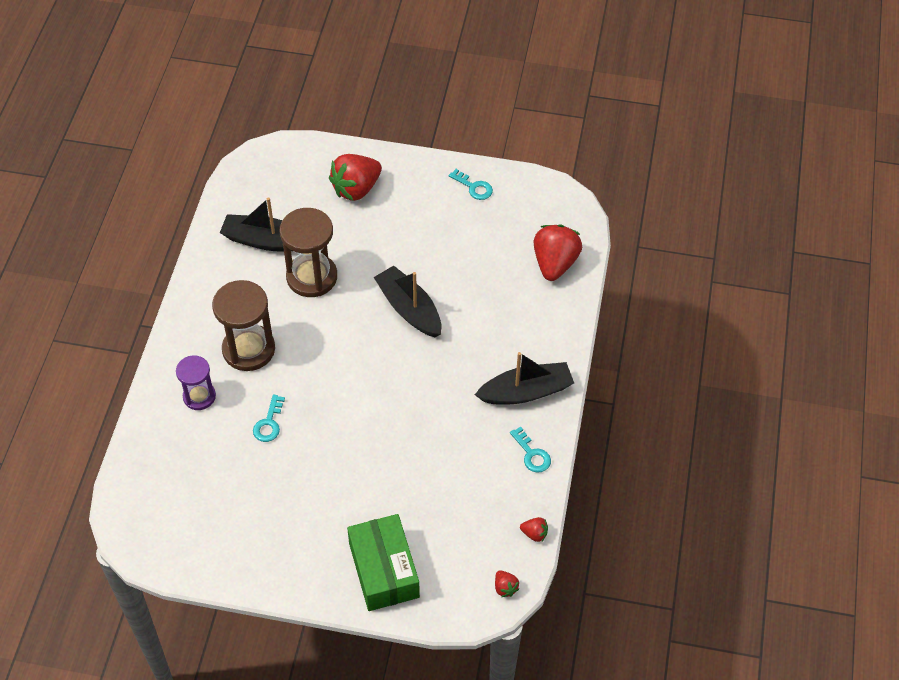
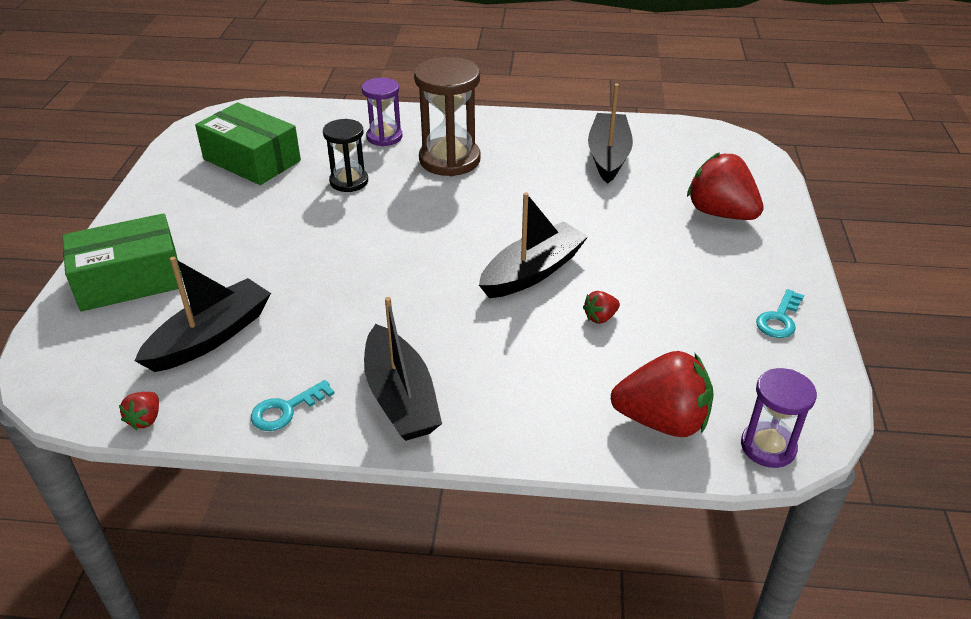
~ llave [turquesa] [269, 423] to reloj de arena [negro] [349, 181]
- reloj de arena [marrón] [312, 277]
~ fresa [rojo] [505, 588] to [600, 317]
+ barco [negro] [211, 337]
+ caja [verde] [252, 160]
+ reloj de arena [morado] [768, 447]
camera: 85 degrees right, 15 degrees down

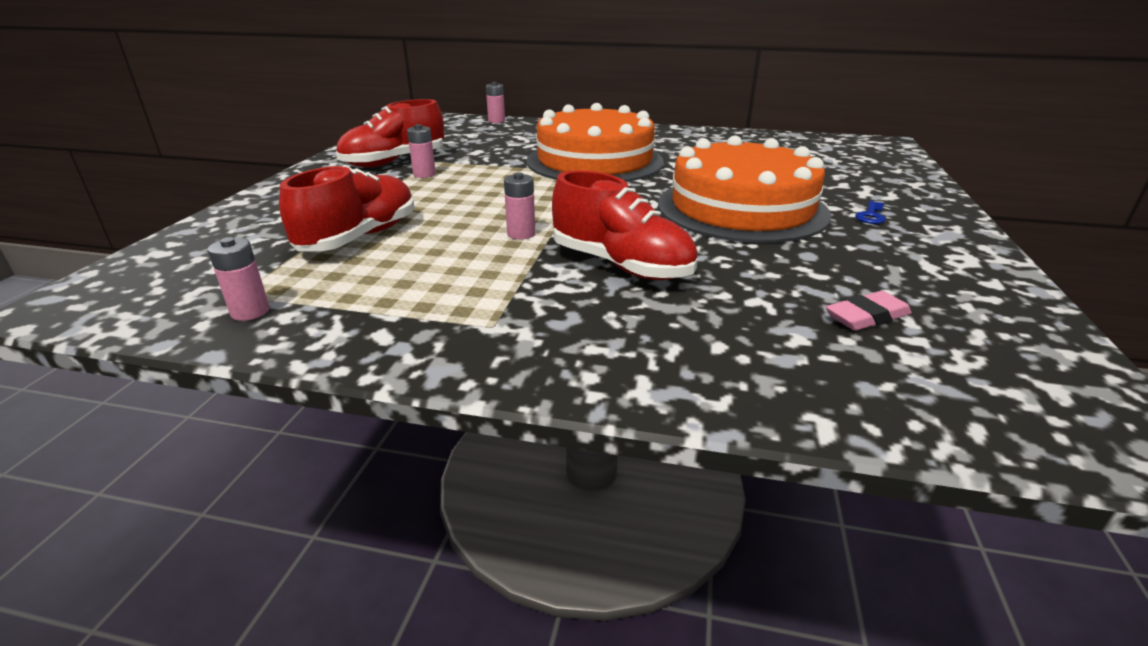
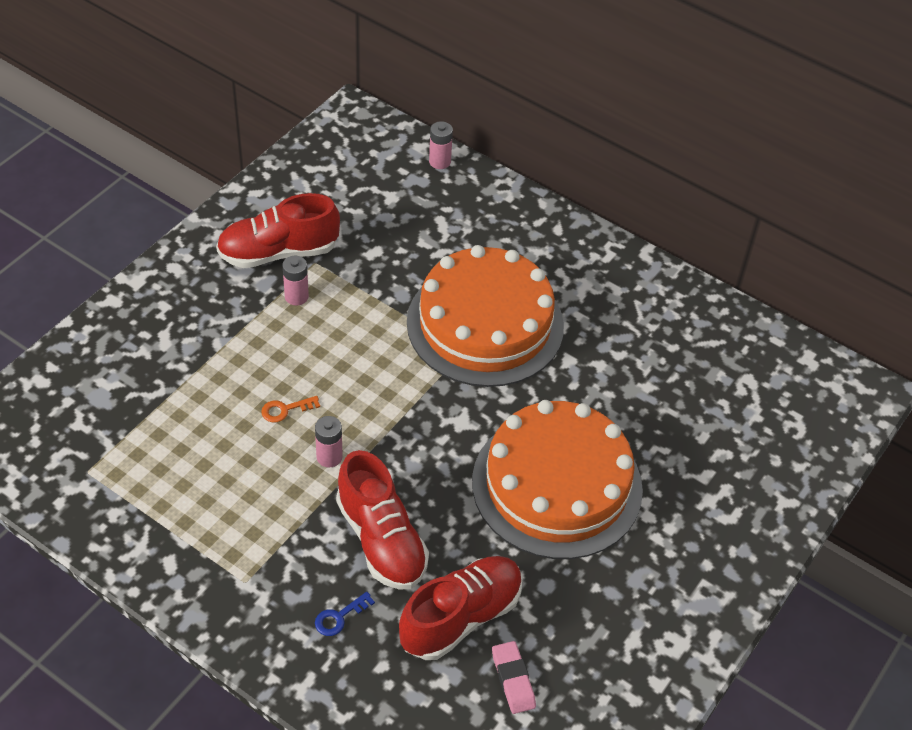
- pila [rosa] [250, 312]
~ zapato [rojo] [359, 237] to [461, 617]
~ goma de borrar [rosa] [866, 316] = [513, 679] 75 degrees clockwise
~ llave [azul] [871, 215] to [339, 617]
+ llave [naranja] [285, 410]
camera: 20 degrees right, 20 degrees up

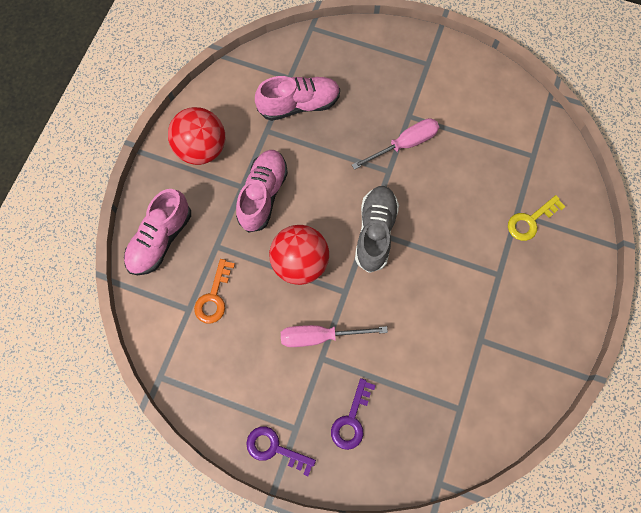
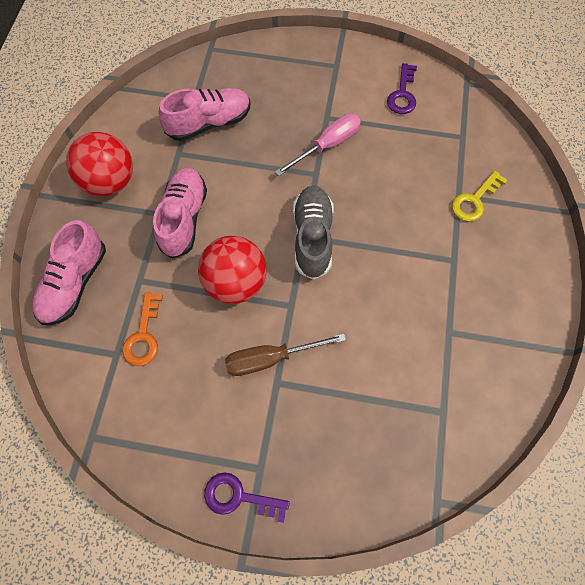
~ destornillador [rosa] [320, 336] to destornillador [marrón] [271, 358]
~ llave [morado] [351, 420] to [402, 94]
camera: 10 degrees left, 5 degrees down

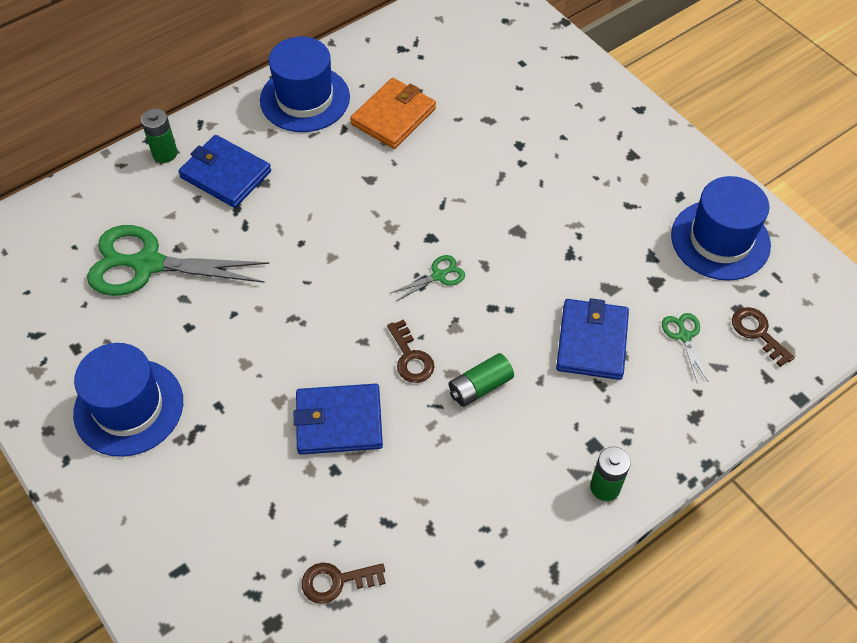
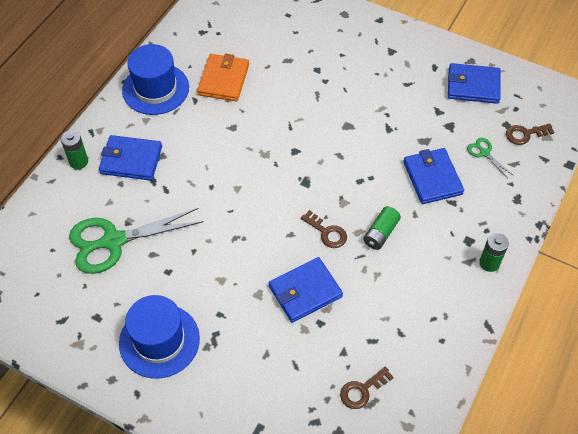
- tijeras [verde] [438, 276]
~ sombrero [azul] [720, 240] to cartera [azul] [473, 86]
~ llave [marrón] [757, 332] = [525, 134] 45 degrees counterclockwise
camera: 25 degrees left, 0 degrees up

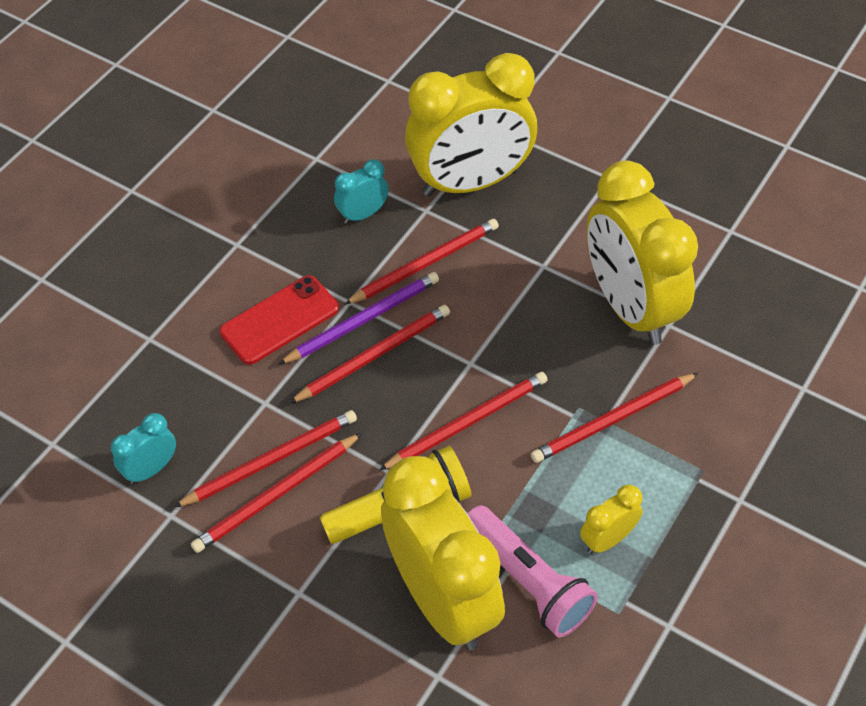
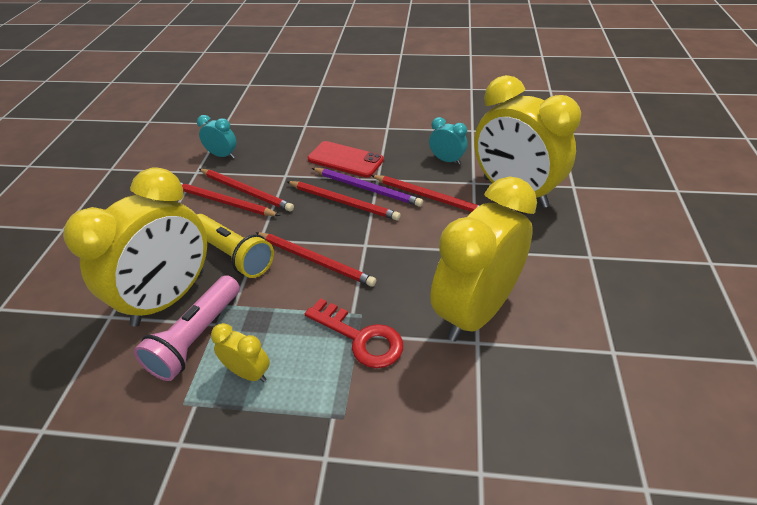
~ lápiz [rojo] [612, 420] to llave [rojo] [360, 338]
camera: 65 degrees right, 10 degrees down

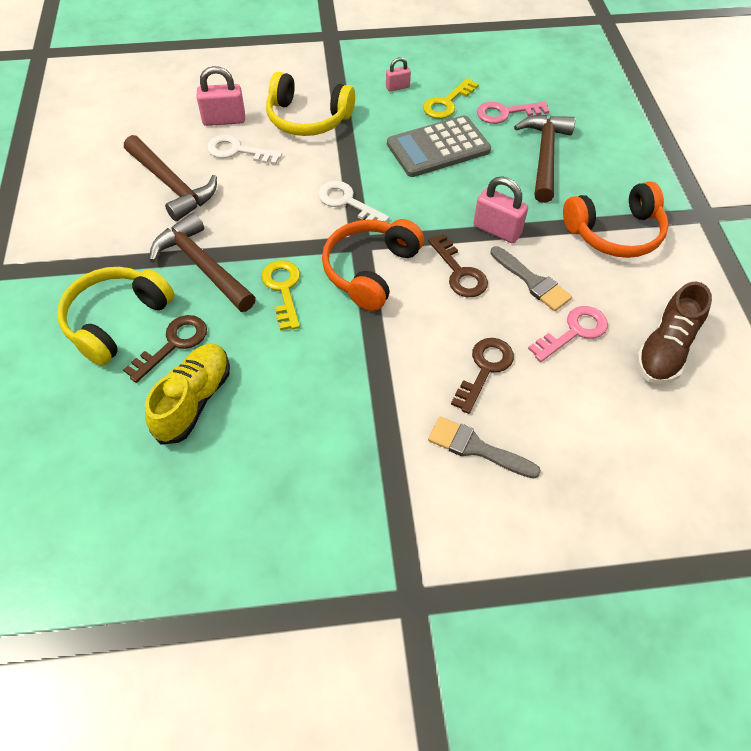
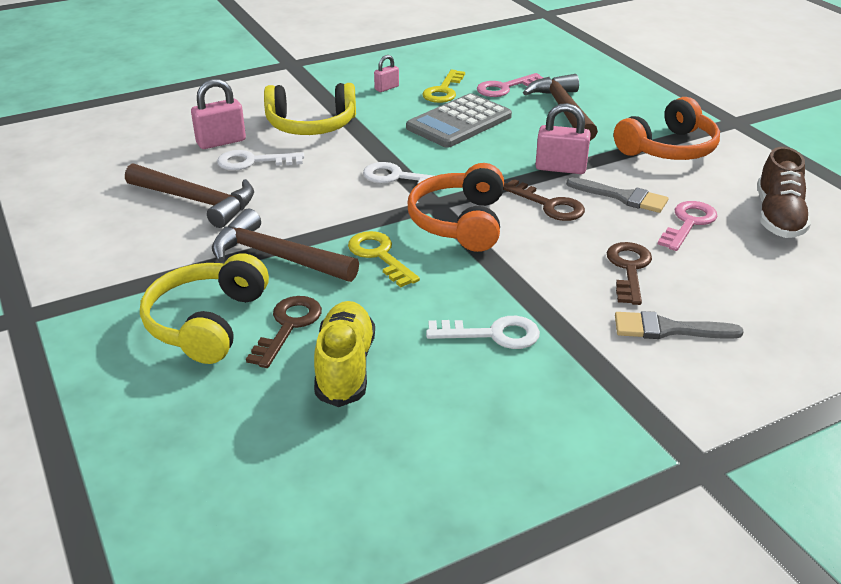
+ llave [blanco] [493, 334]
camera: 20 degrees left, 20 degrees down

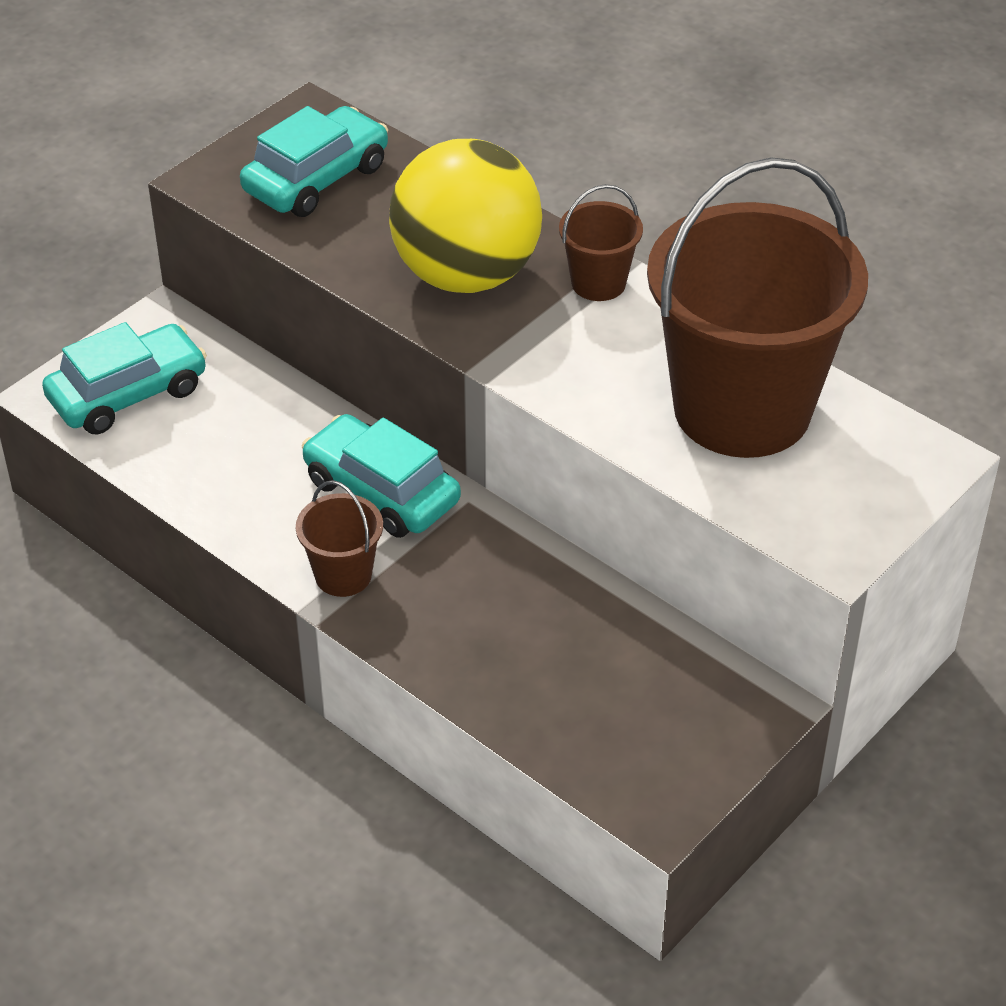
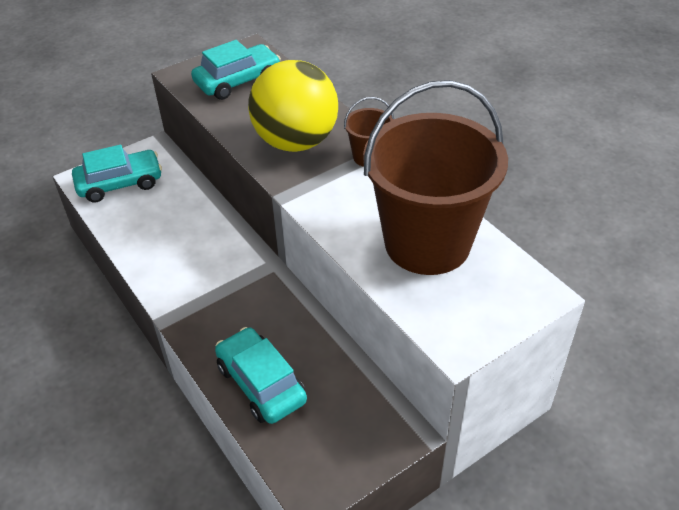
- balde [marrón] [343, 575]
~ coche [turquesa] [381, 491] to [261, 383]
camera: 15 degrees right, 0 degrees up

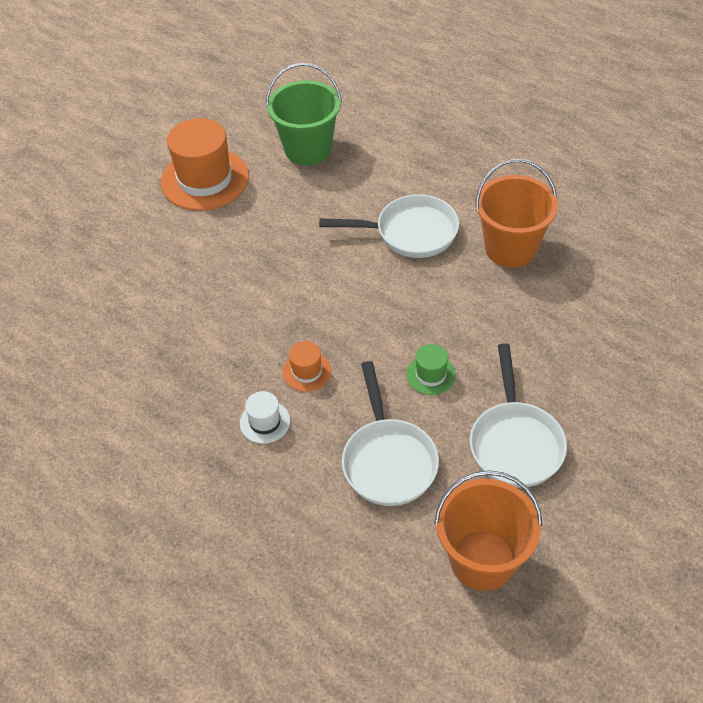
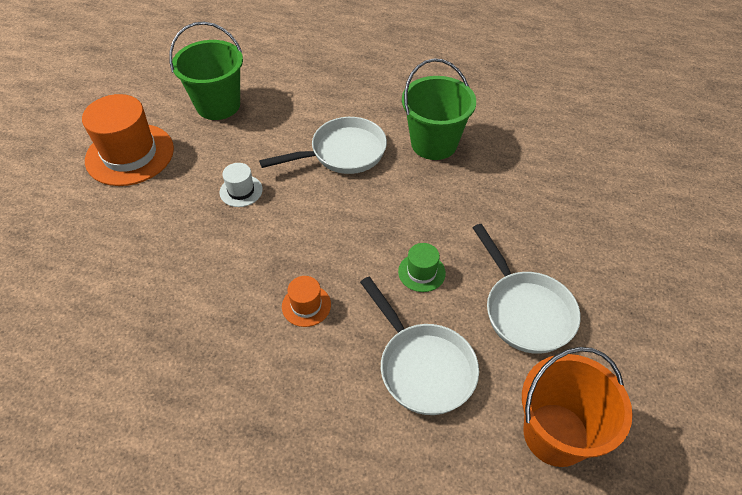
~ sombrero [blanco] [265, 422] to [241, 191]
~ balde [naranja] [510, 248] to balde [verde] [434, 143]
camera: 25 degrees left, 0 degrees up

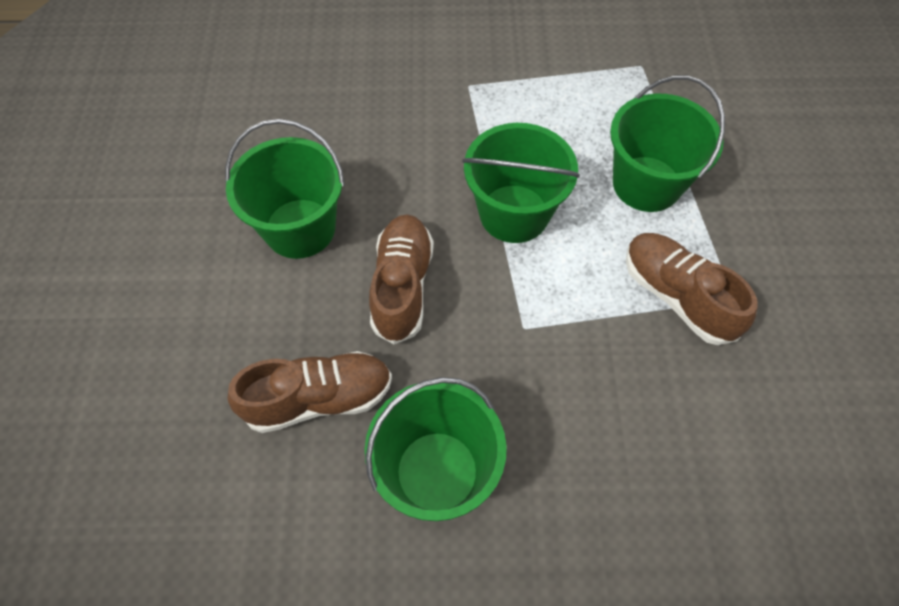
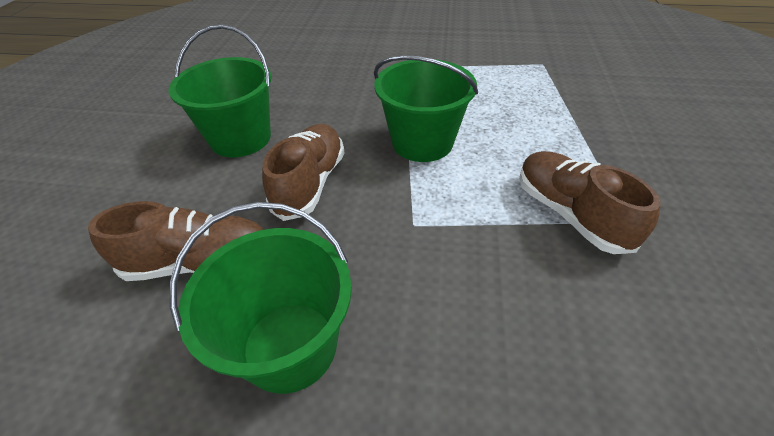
- balde [verde] [646, 184]
camera: 10 degrees right, 15 degrees down

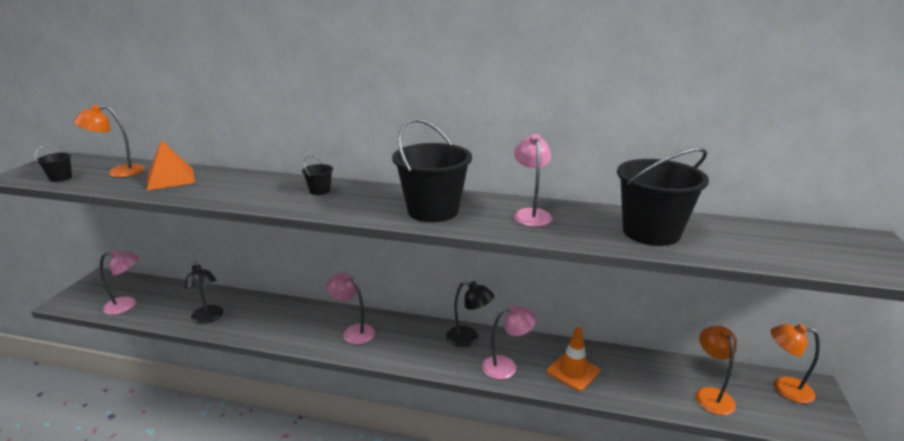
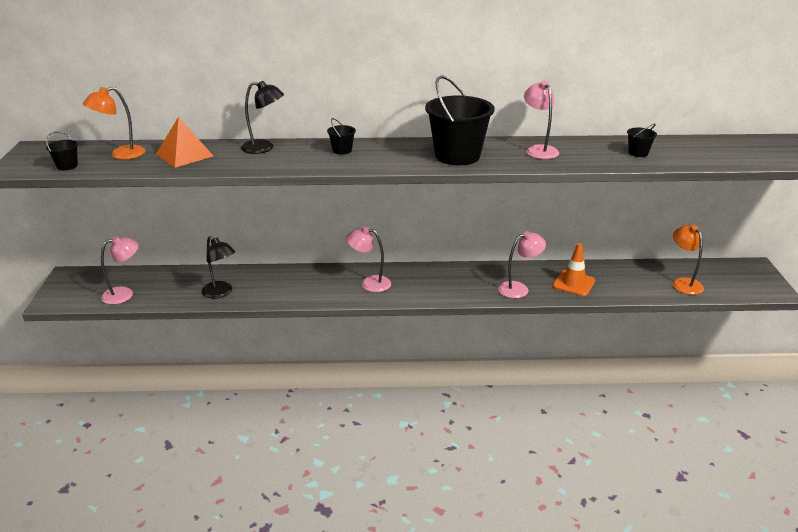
~ lámpara [negro] [468, 339] to [264, 148]
~ balde [negro] [651, 232] = [638, 153] x0.43
- lámpara [naranja] [784, 388]
camera: 15 degrees left, 5 degrees up

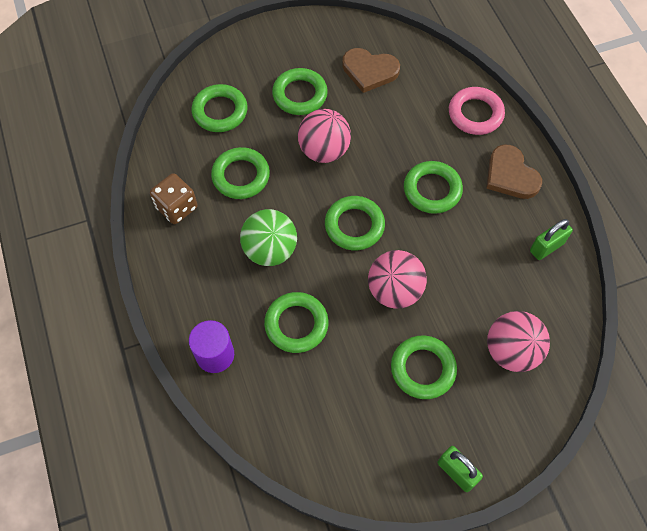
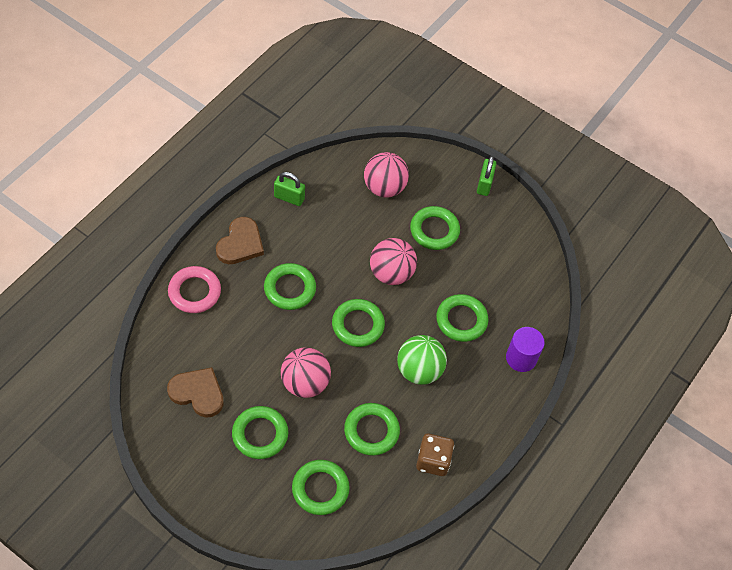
~ corazón [marrón] [369, 71] = [198, 393] 45 degrees counterclockwise
camera: 130 degrees left, 5 degrees down

